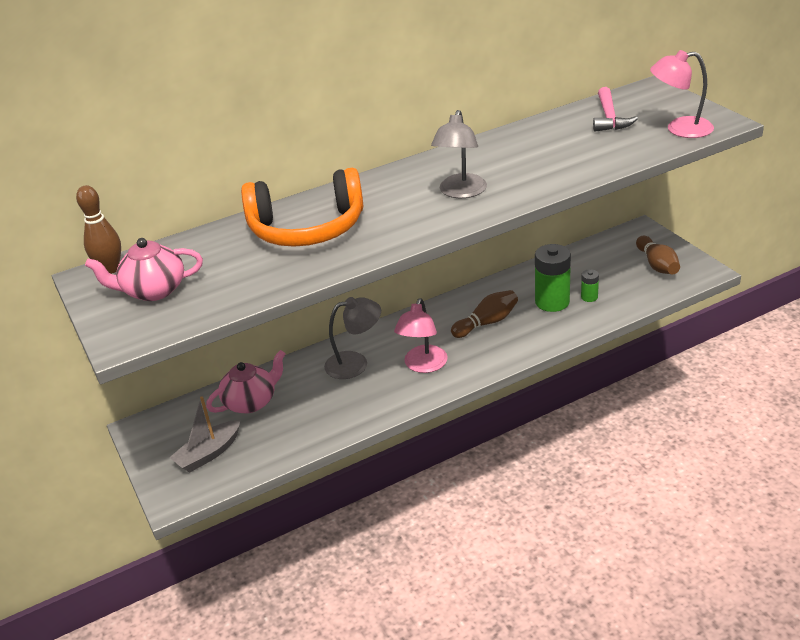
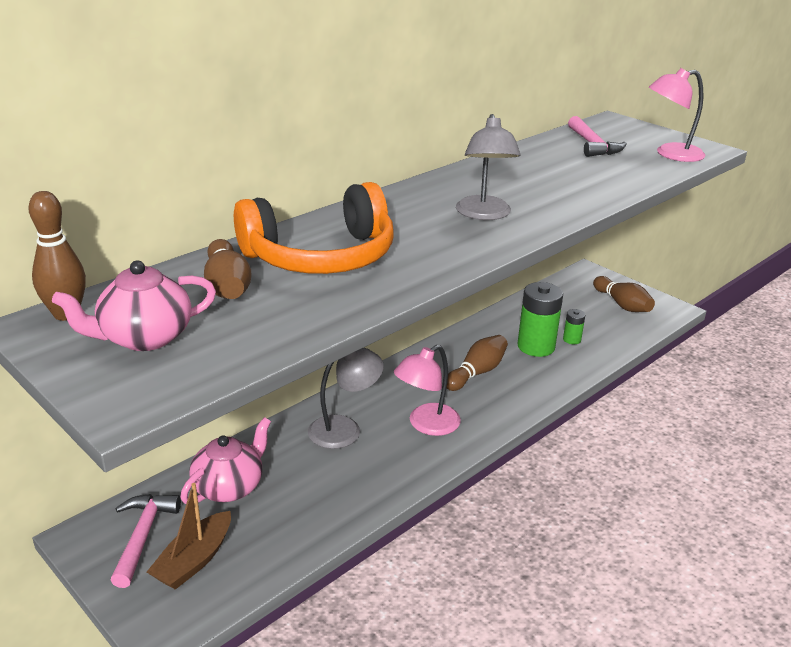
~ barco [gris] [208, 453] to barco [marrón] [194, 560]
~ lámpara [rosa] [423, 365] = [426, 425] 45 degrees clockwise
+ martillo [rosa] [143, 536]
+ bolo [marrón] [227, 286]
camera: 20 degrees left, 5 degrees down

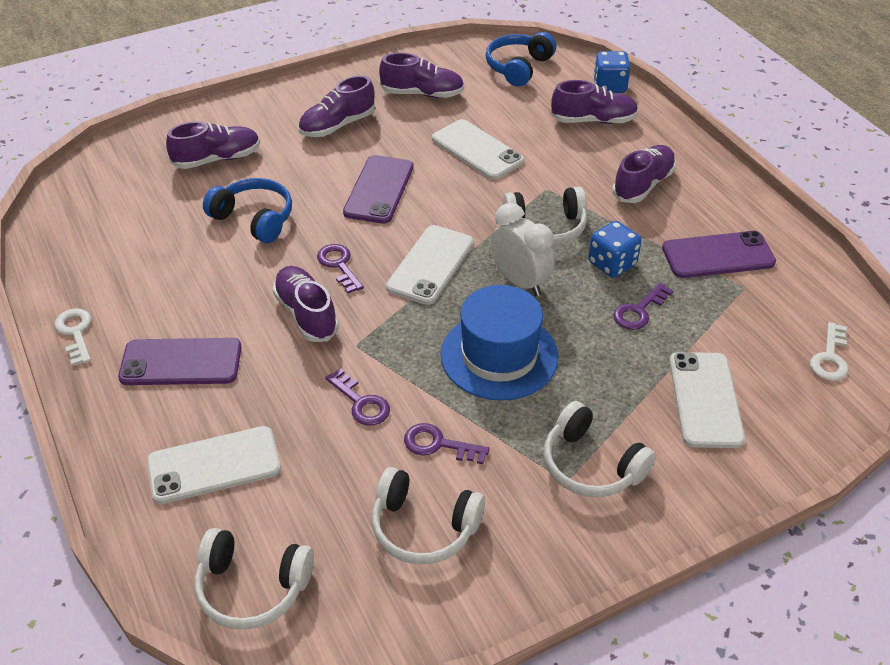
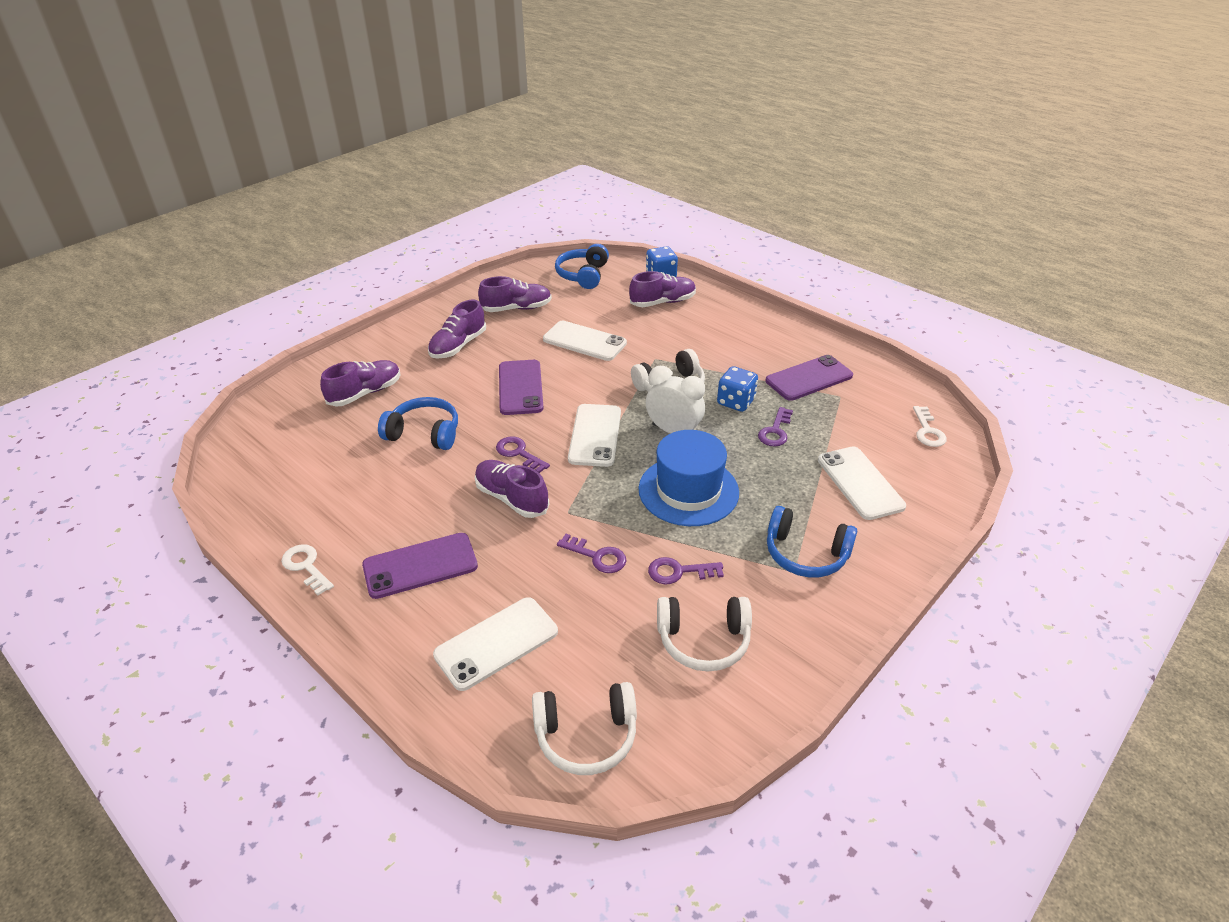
~ auriculares [blanco] [591, 465] to auriculares [azul] [805, 554]
- zapato [morado] [643, 185]
camera: 20 degrees left, 5 degrees down

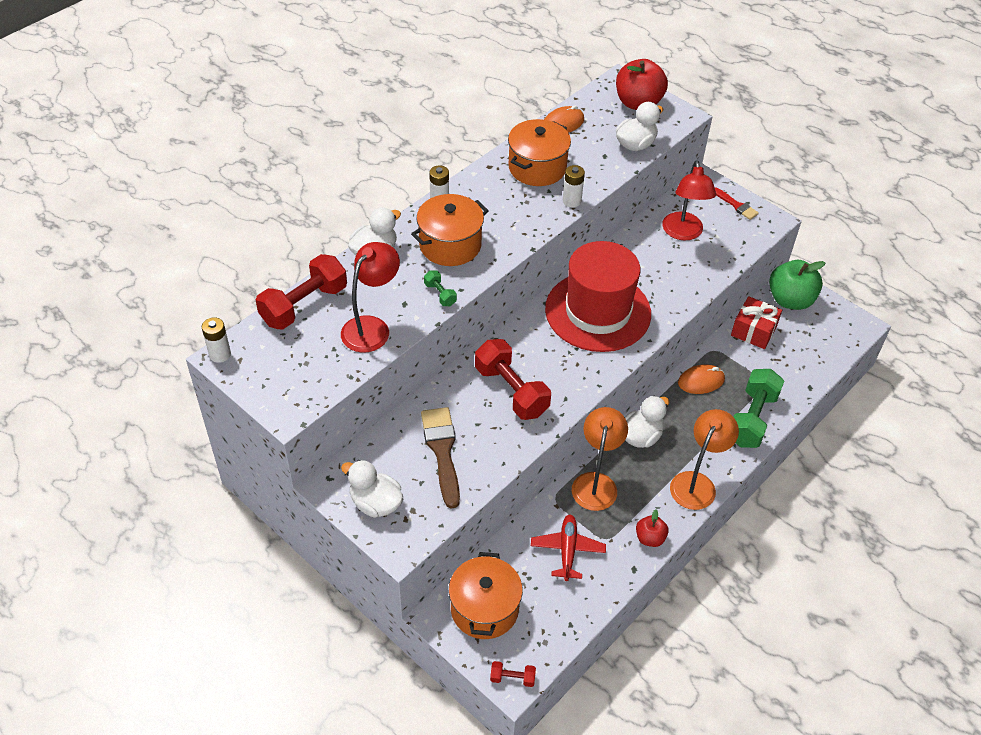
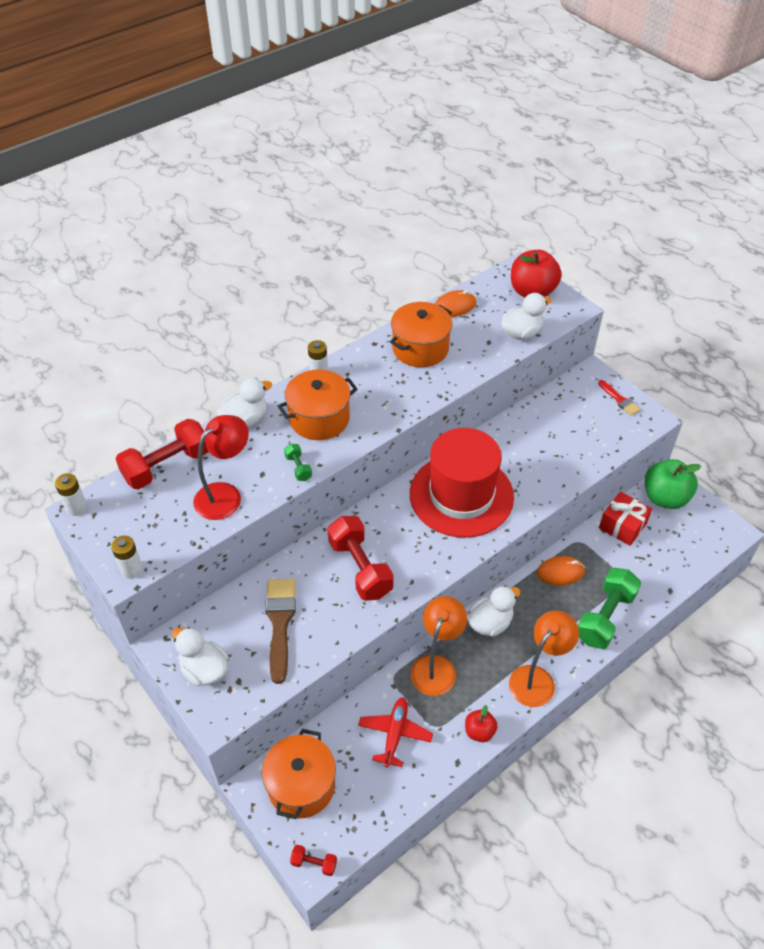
~ pila [blanco] [571, 201] to [132, 570]
- lámpara [rojo] [683, 233]
camera: 10 degrees right, 0 degrees up

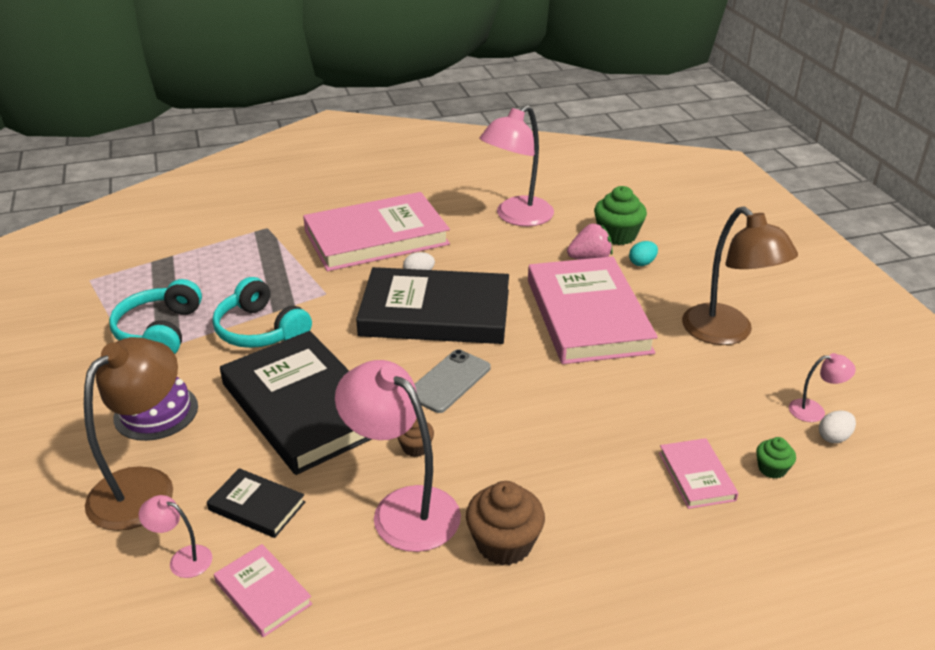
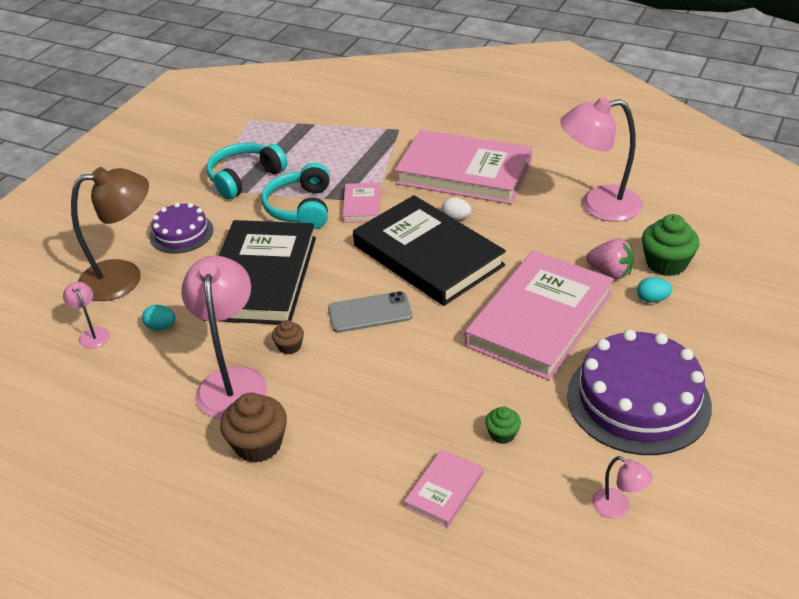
~ libro [negro] [257, 506] to huevo [turquesa] [161, 326]
~ libro [rosa] [263, 593] to [362, 205]
~ lámpara [marrón] [727, 333] to tarta [morado] [638, 400]
~ magdalena [verde] [772, 468] to [502, 434]
- huevo [blanco] [834, 437]
camera: 45 degrees right, 5 degrees up

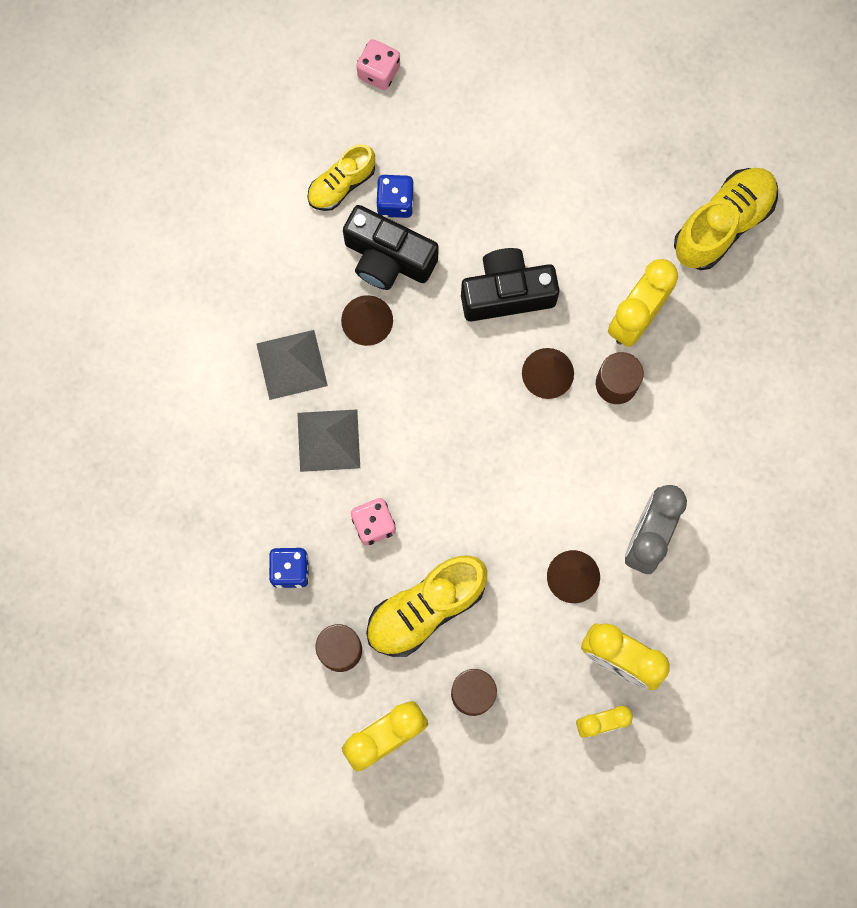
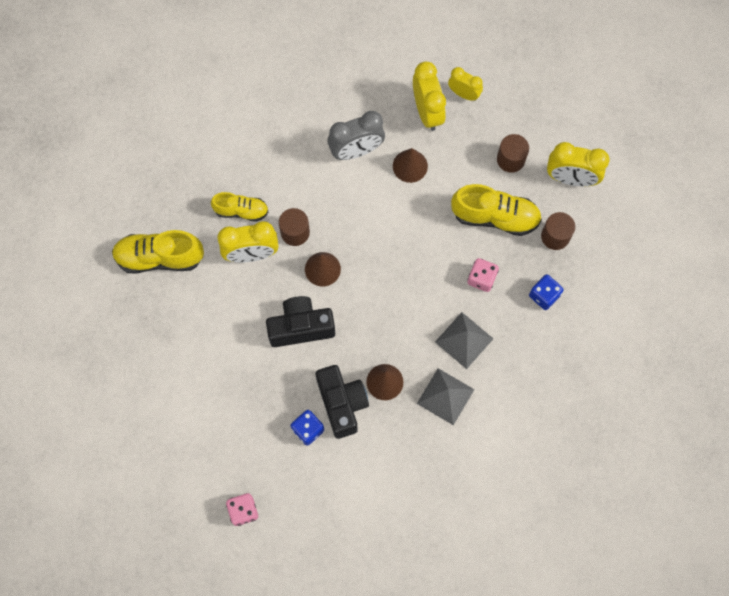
~ zapato [amarillo] [341, 184] to [241, 211]
~ cámara [negro] [507, 293] = [301, 327] 135 degrees clockwise
camera: 135 degrees left, 5 degrees down

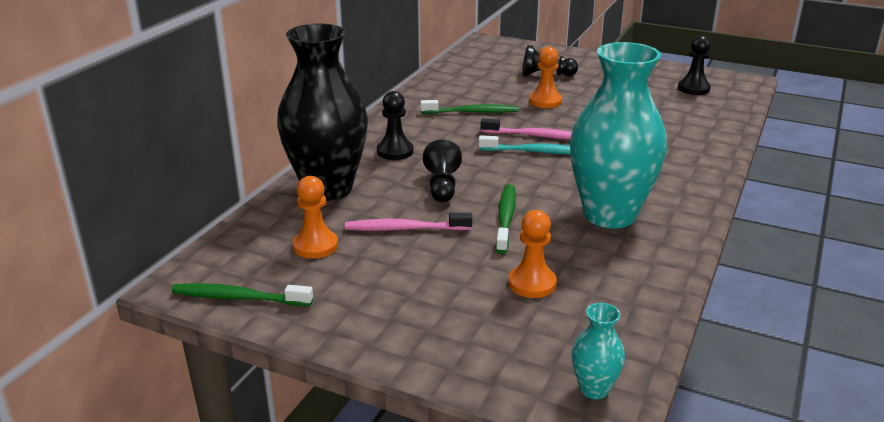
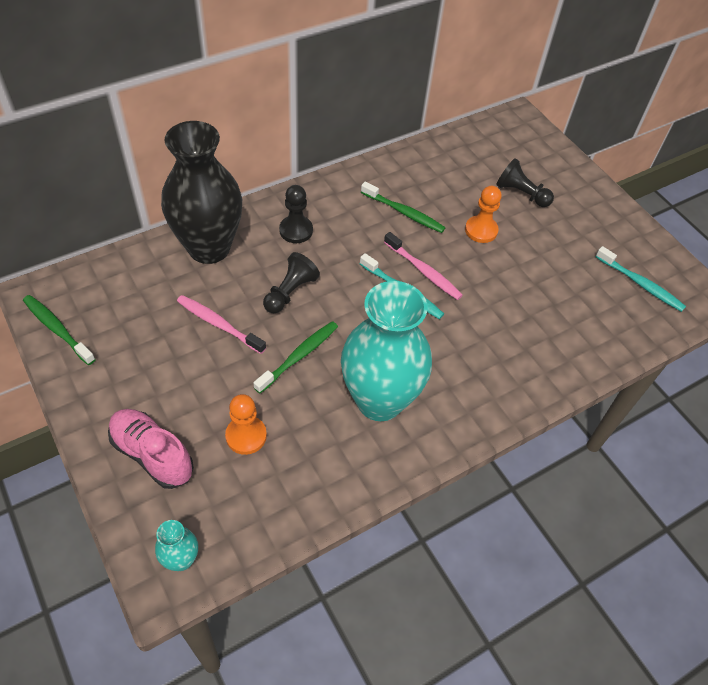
- peón [naranja] [315, 246]
~ peón [negro] [693, 88] to cepillo de dientes [turquesa] [640, 284]
+ zapato [rosa] [152, 454]
camera: 30 degrees right, 25 degrees up

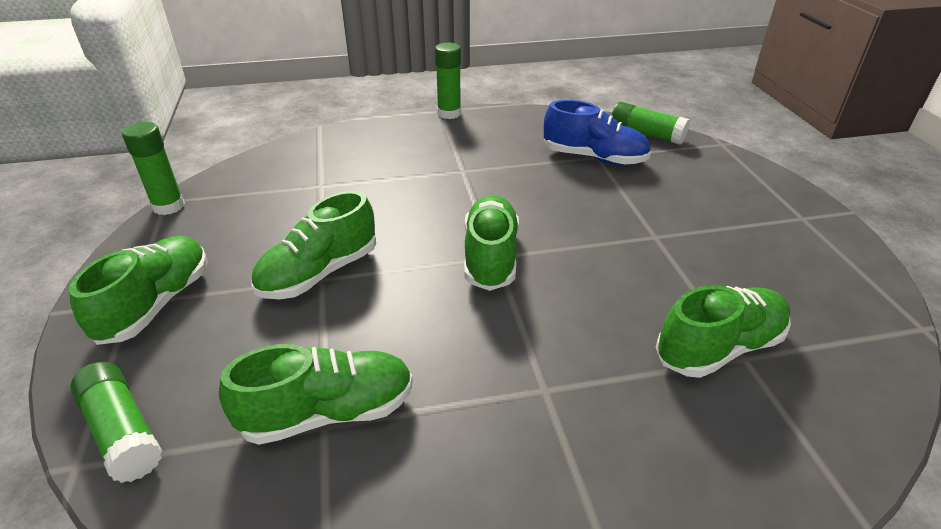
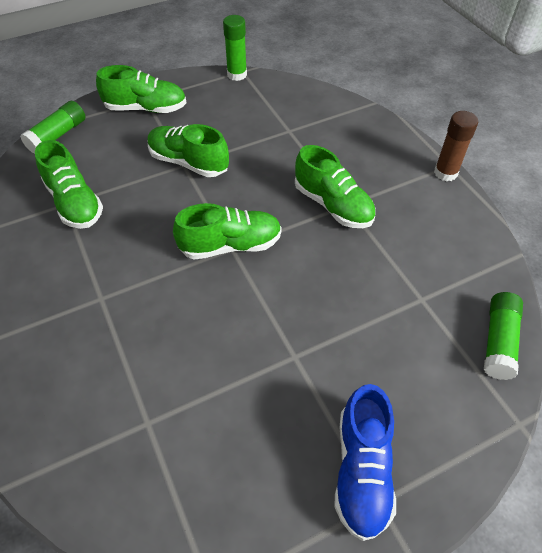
~ barra de pegamento [verde] [449, 113] to barra de pegamento [marrón] [445, 173]
~ zapato [azul] [594, 158] to [362, 470]
~ zapato [verde] [719, 348] to [333, 205]
camera: 75 degrees right, 15 degrees up

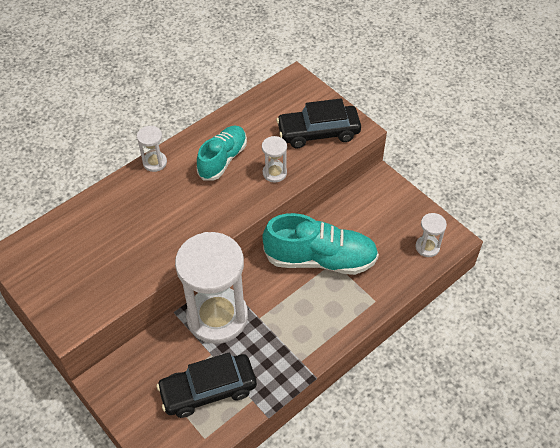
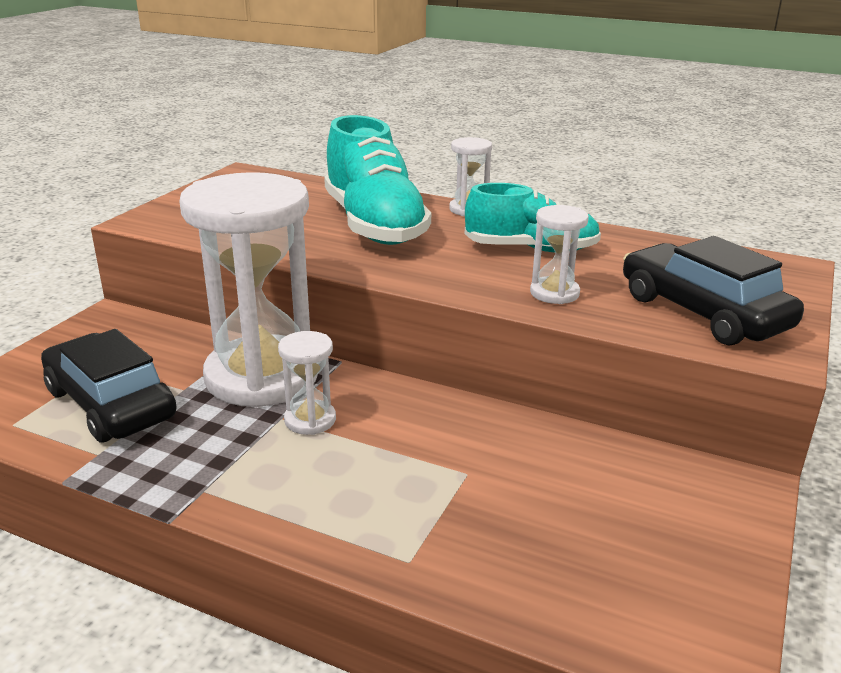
~ zapato [turquesa] [320, 259] to [374, 224]
~ reloj de arena [blanco] [427, 247] to [310, 420]
camera: 65 degrees right, 25 degrees down

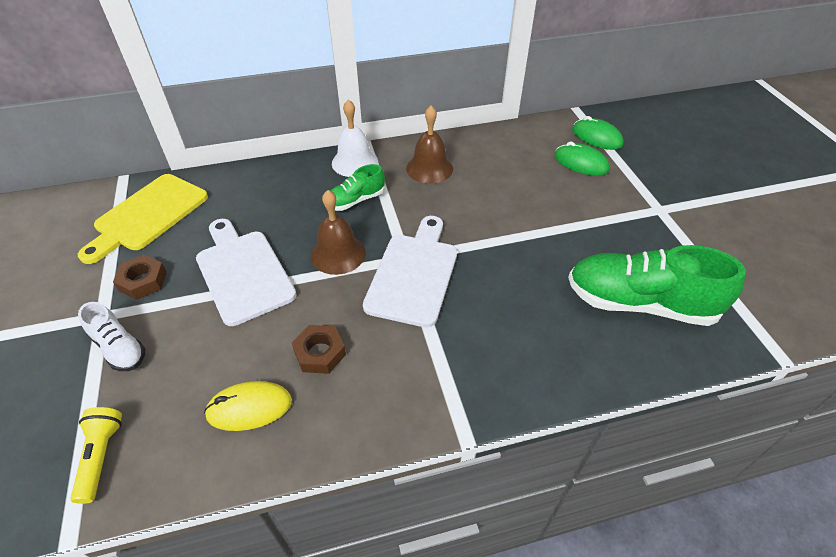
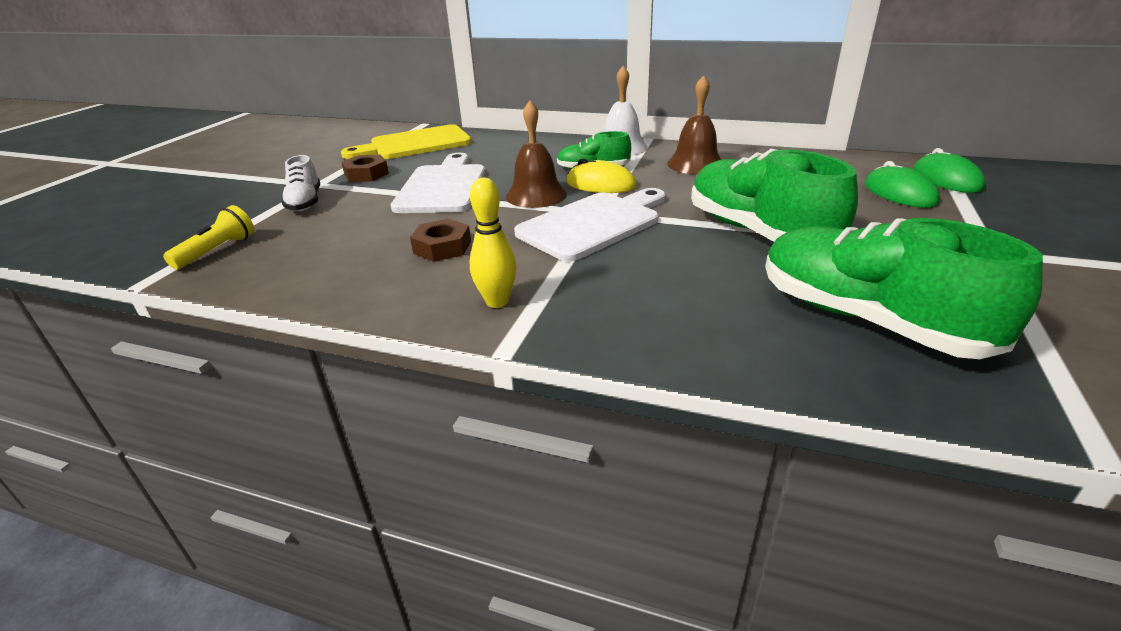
~ ratón [amarillo] [249, 408] to [600, 184]
+ bolo [amarillo] [497, 302]
+ zapato [verde] [758, 232]
camera: 35 degrees right, 15 degrees down

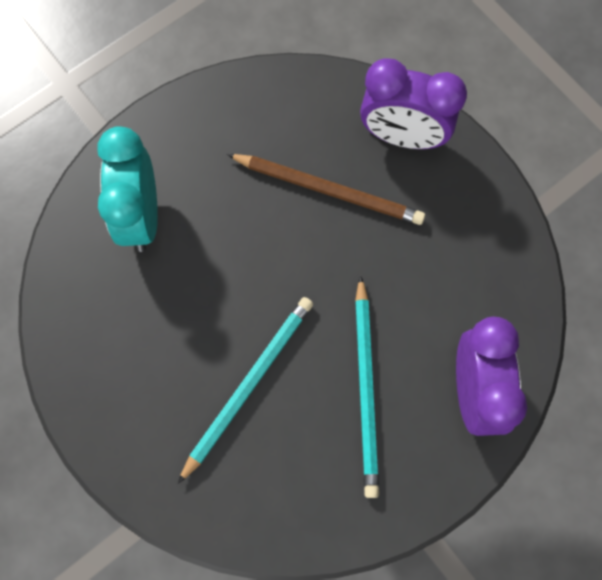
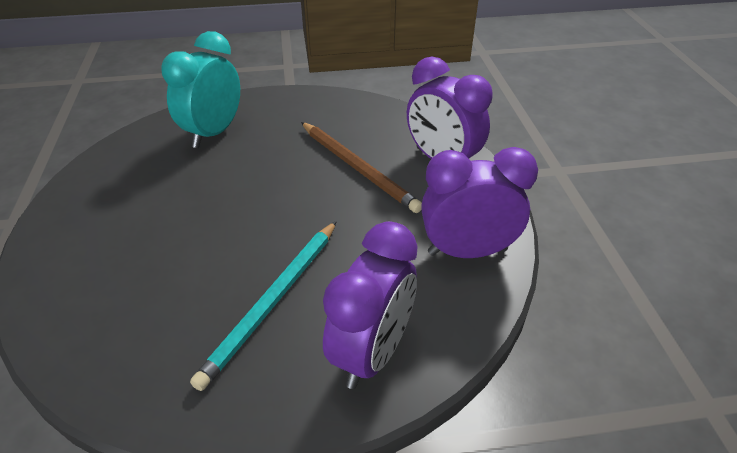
- lápiz [turquesa] [248, 385]
+ despertador [morado] [467, 251]
camera: 30 degrees right, 30 degrees down

